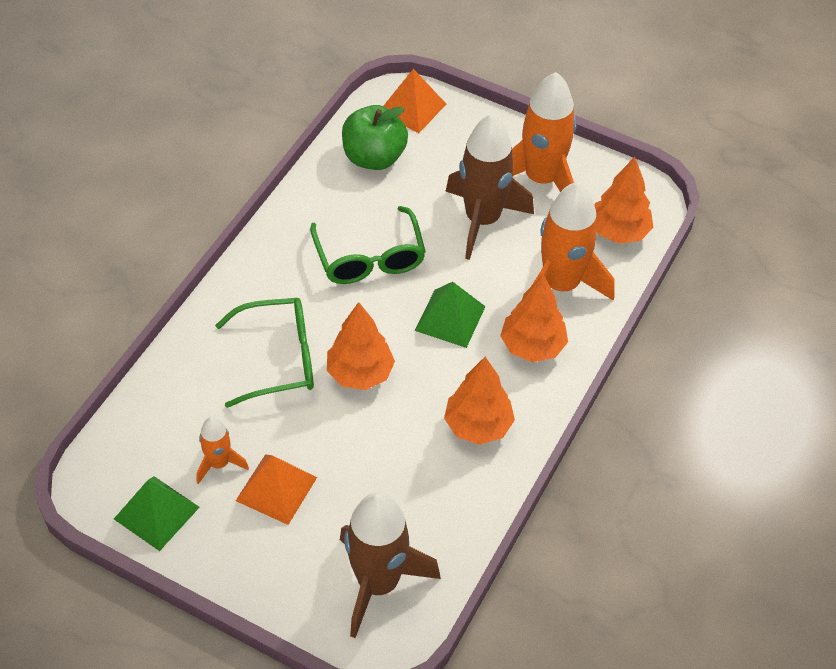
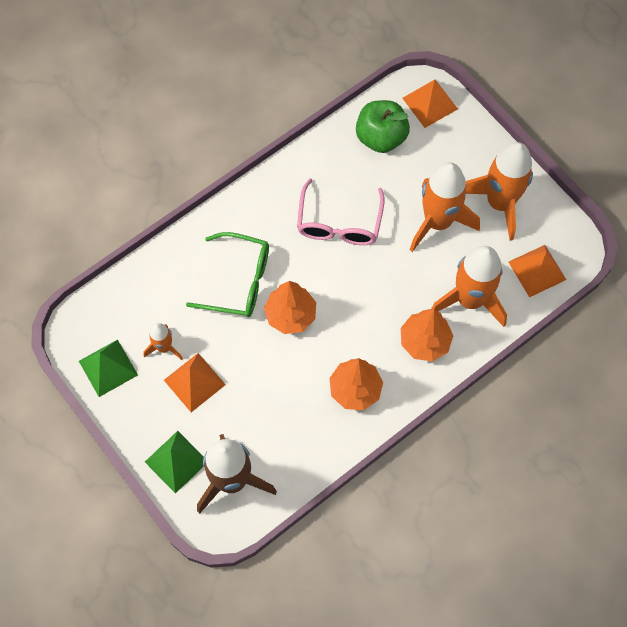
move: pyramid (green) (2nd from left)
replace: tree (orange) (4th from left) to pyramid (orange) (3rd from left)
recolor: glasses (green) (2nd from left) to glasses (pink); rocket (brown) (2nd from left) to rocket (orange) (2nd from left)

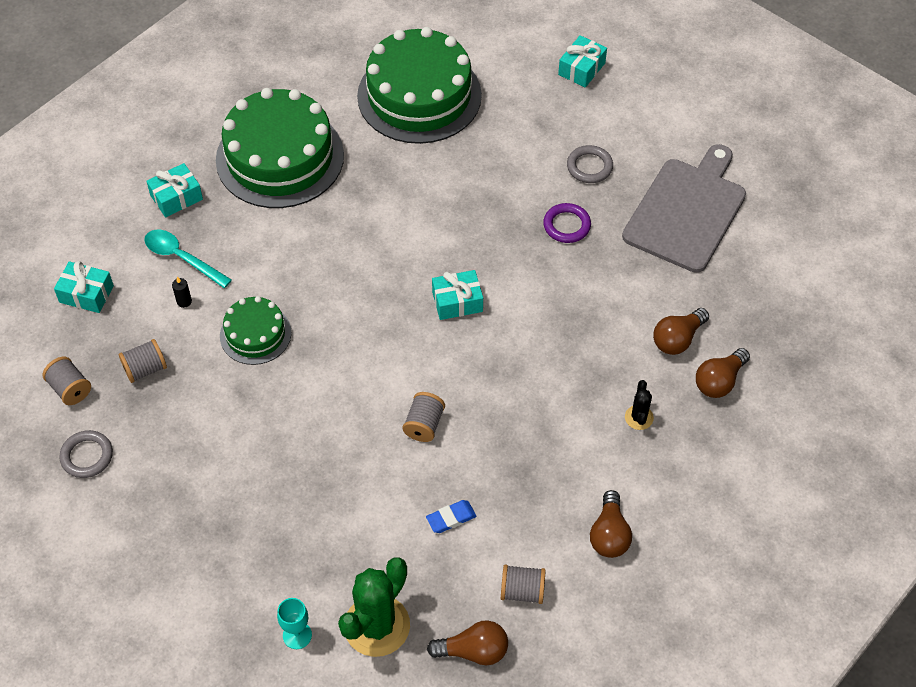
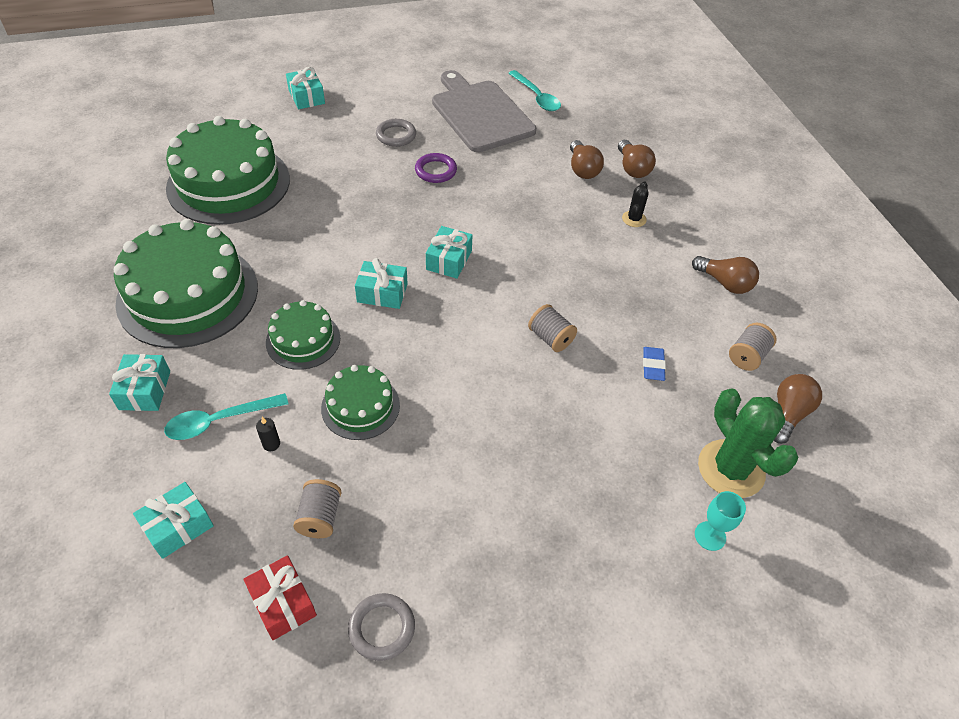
insert: cake (green) (3rd from left); gift (turquoise) (4th from left); spoon (turquoise) (2nd from left)
replace: spool (grey) (1st from left) to gift (red)
rotate: cactus (black) 75 degrees clockwise

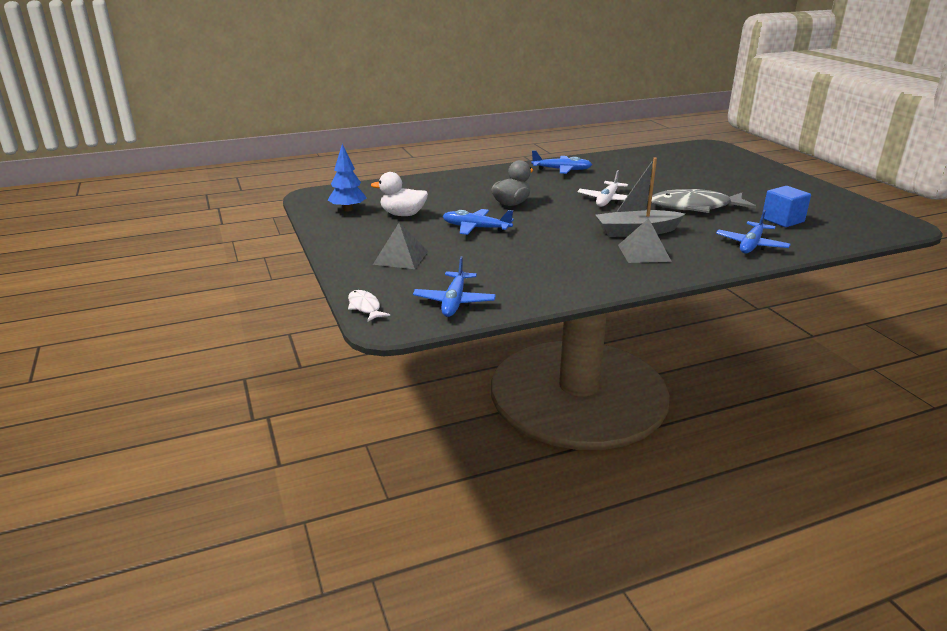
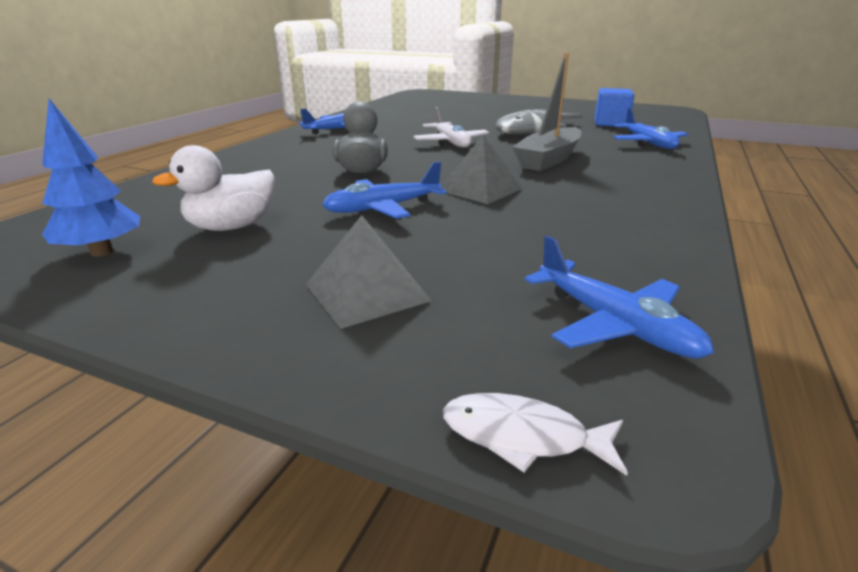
move: pyramid (grey) (2nd from left)

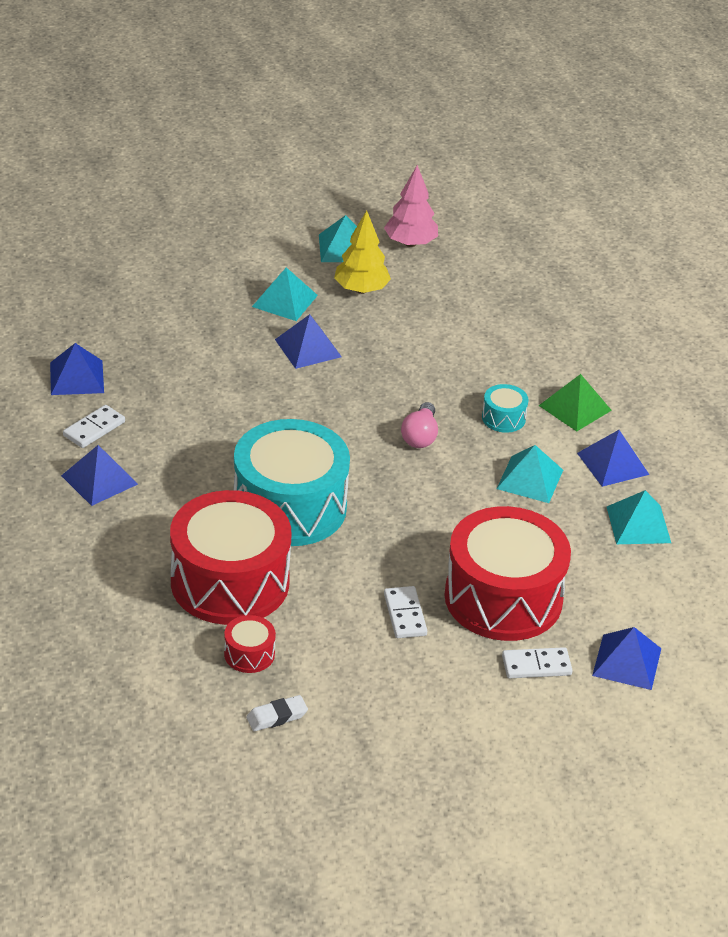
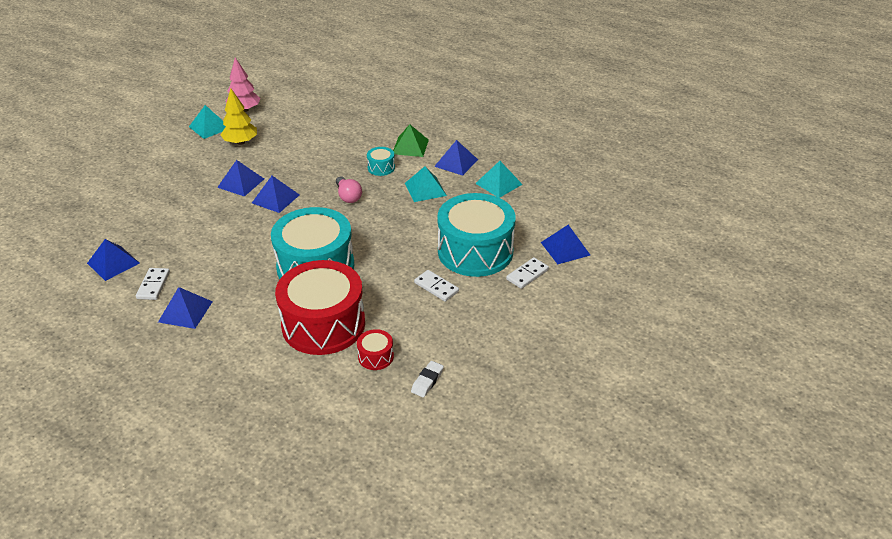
delete: pyramid (turquoise) (1st from left)
insert: pyramid (blue) (4th from left)
recolor: drum (red) (3rd from left) to drum (turquoise) (3rd from left)

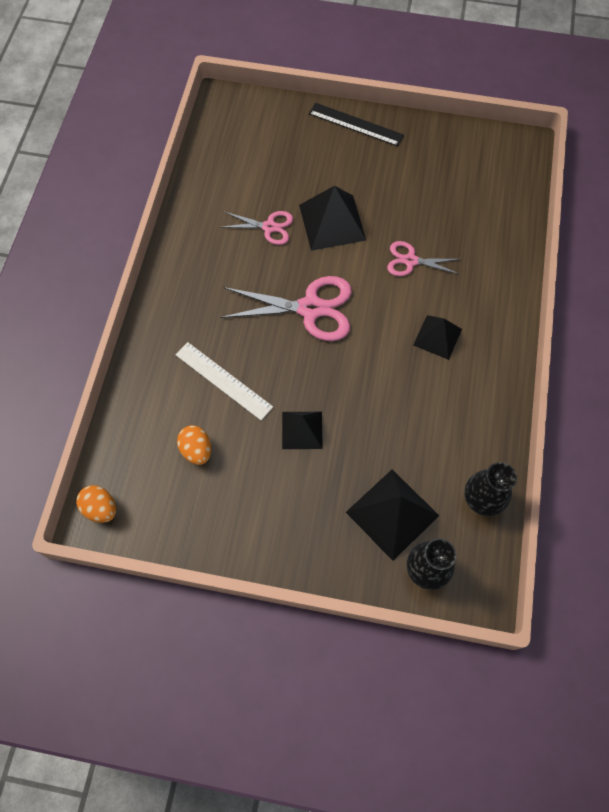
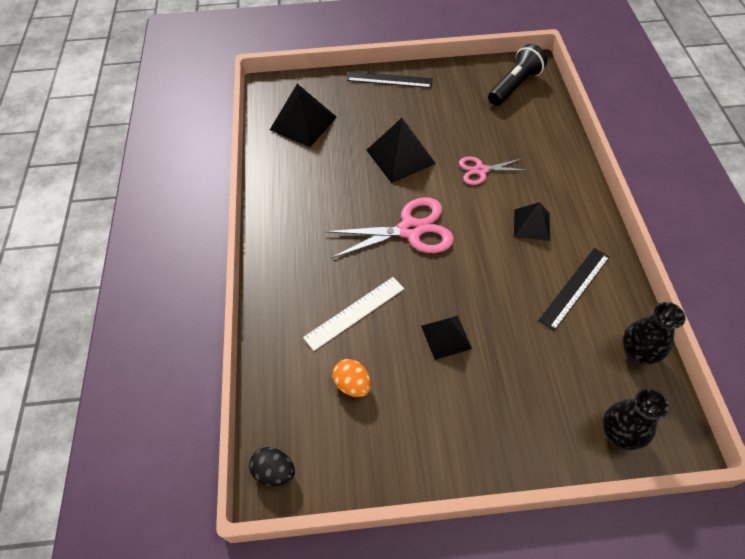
delete: scissors (pink) (1st from left)
insert: flashlight (black); ruler (black) (2nd from left)
move: pyramid (black) (3rd from left in the first image) to pyramid (black) (1st from left)
recolor: egg (orange) (1st from left) to egg (black)
rotate: ruler (white) 60 degrees counterclockwise

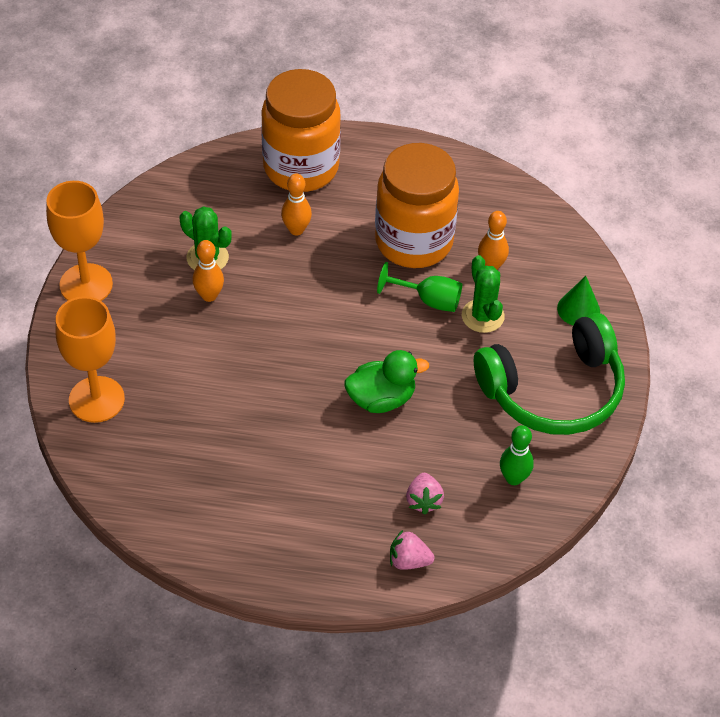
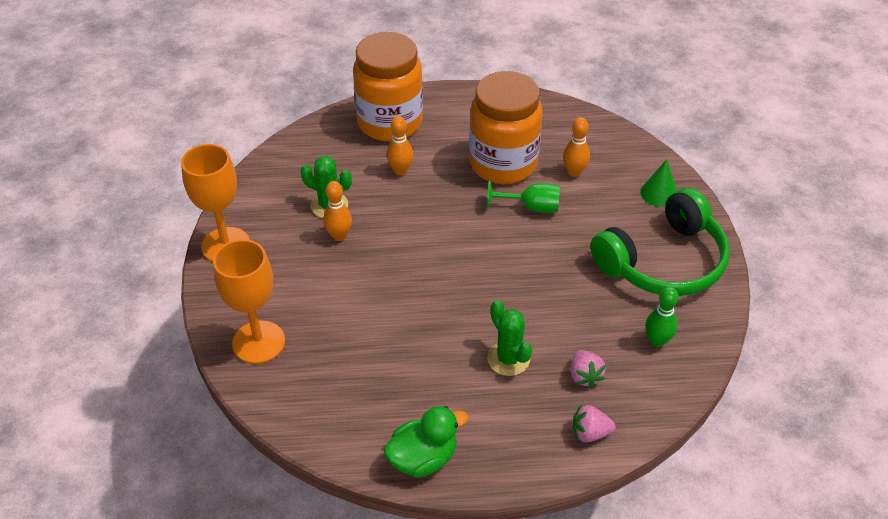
move: duck (green); cactus (green) (2nd from left)

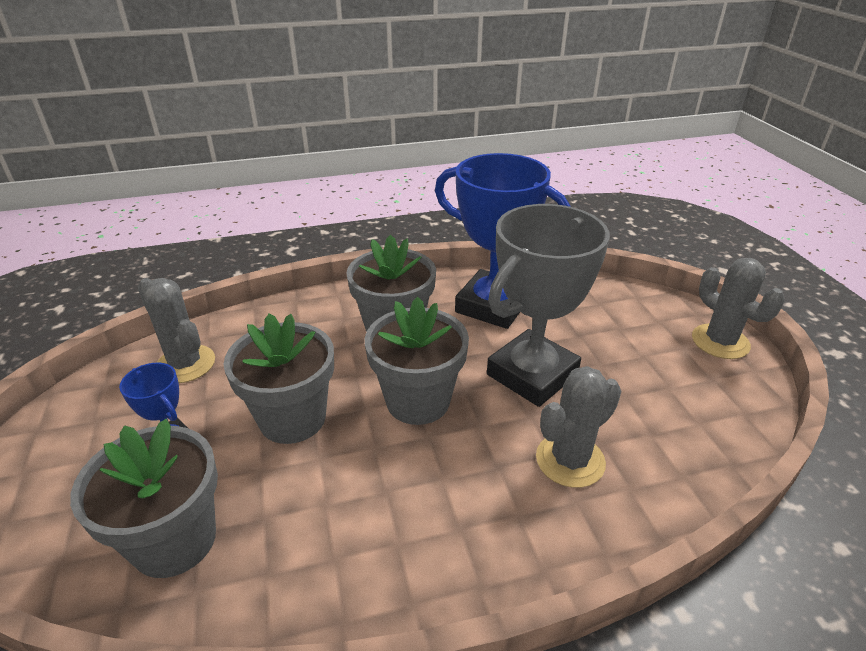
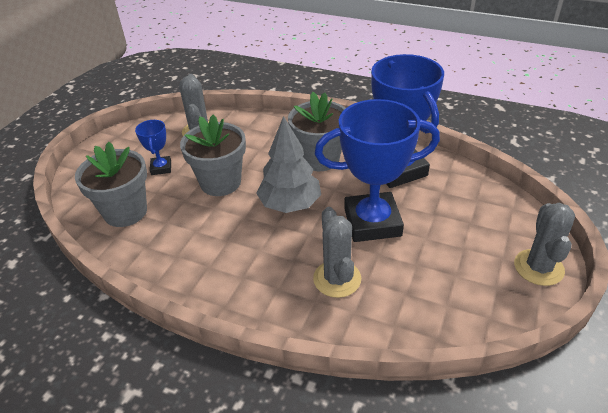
replace: flower pot (grey) (4th from left) to tree (grey)
recolor: trophy (grey) to trophy (blue) (2nd from left)
rotate: cactus (grey) (2nd from left) 75 degrees clockwise

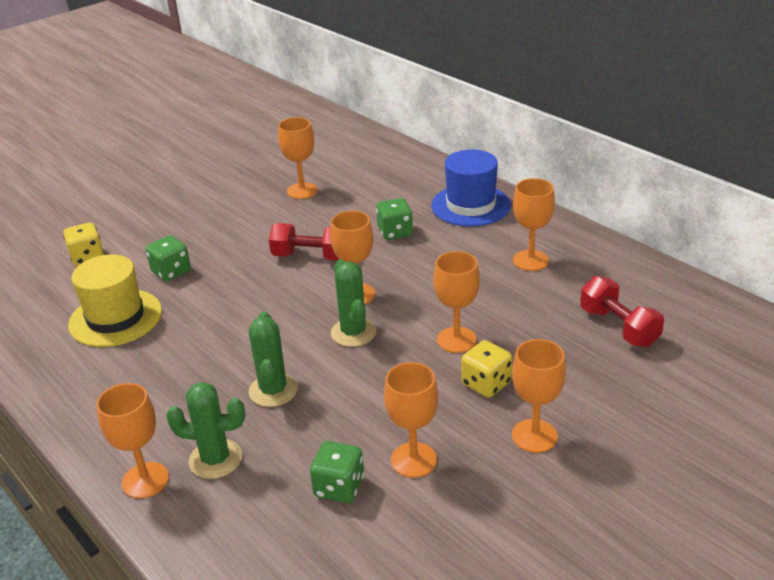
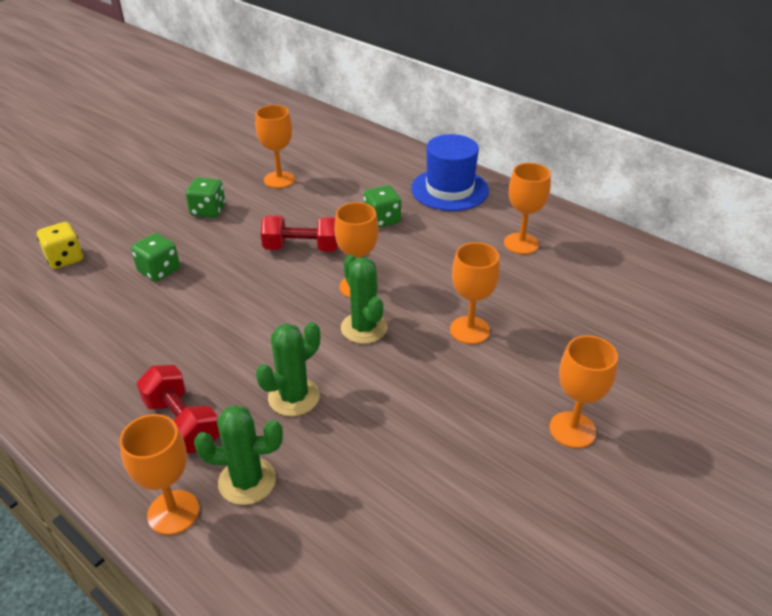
delete: hat (yellow); goblet (orange) (4th from left); dice (yellow) (2nd from left)
move: dice (green) (2nd from left); dumbbell (red) (2nd from left in the first image) to dumbbell (red) (1st from left)
rotate: cactus (green) (2nd from left) 60 degrees clockwise

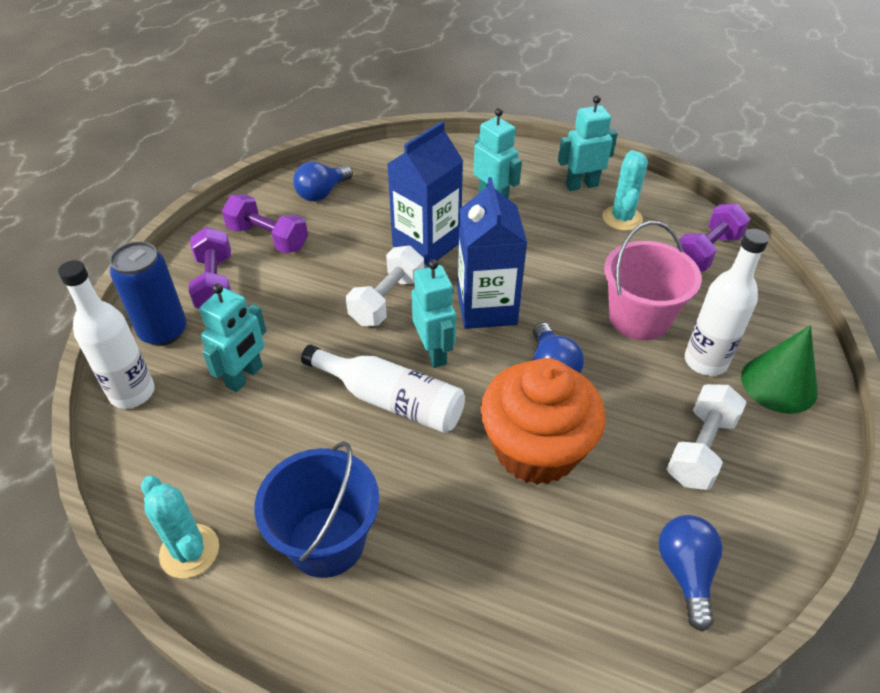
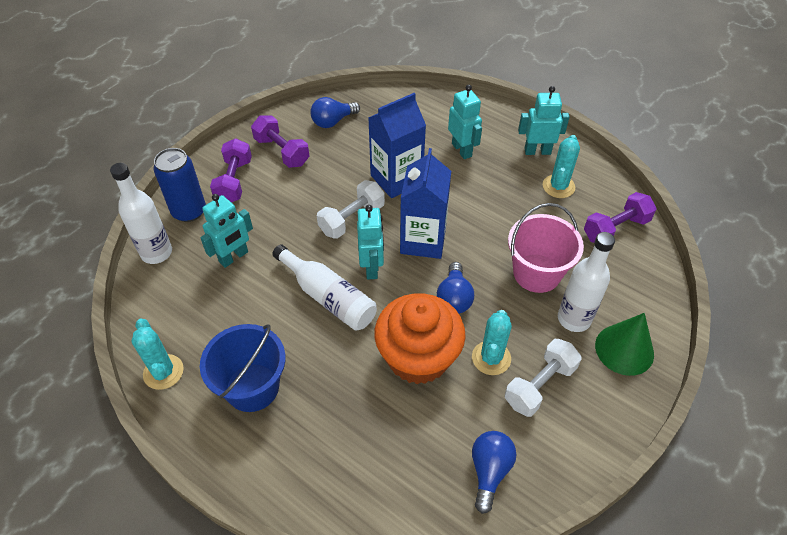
insert: cactus (turquoise) (2nd from left)

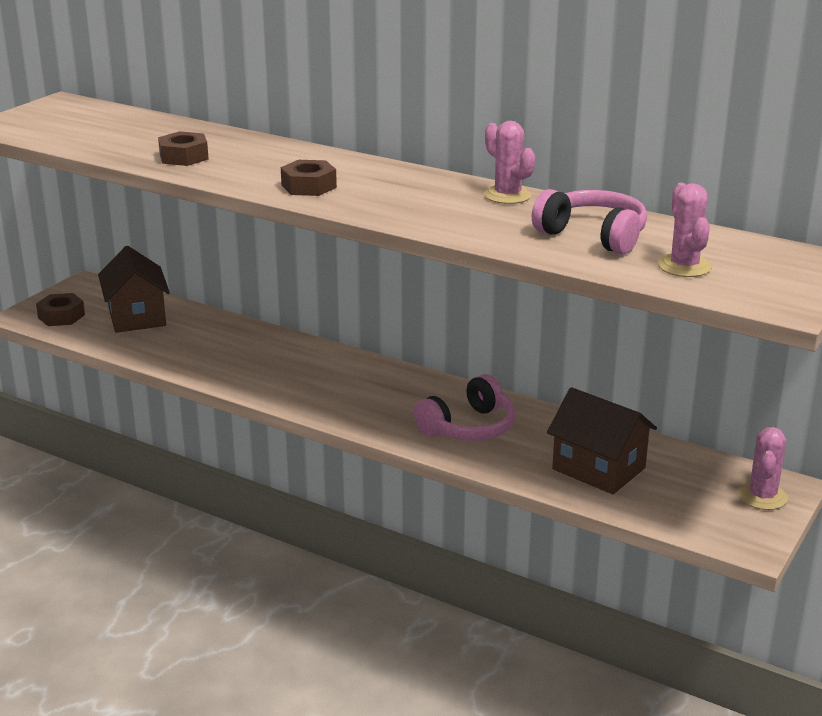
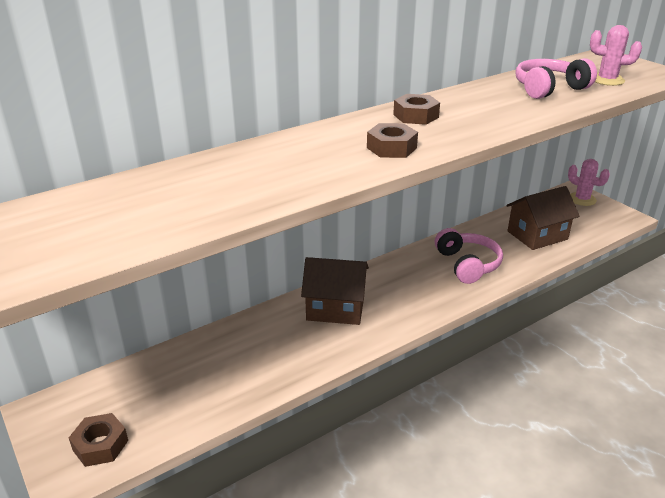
delete: cactus (pink) (1st from left)
move: house (brown) (1st from left); nut (brown) (2nd from left in the first image) to nut (brown) (3rd from left)

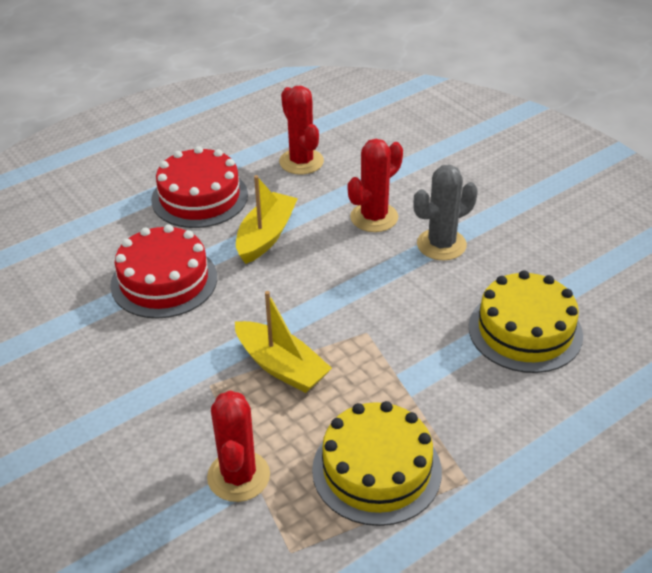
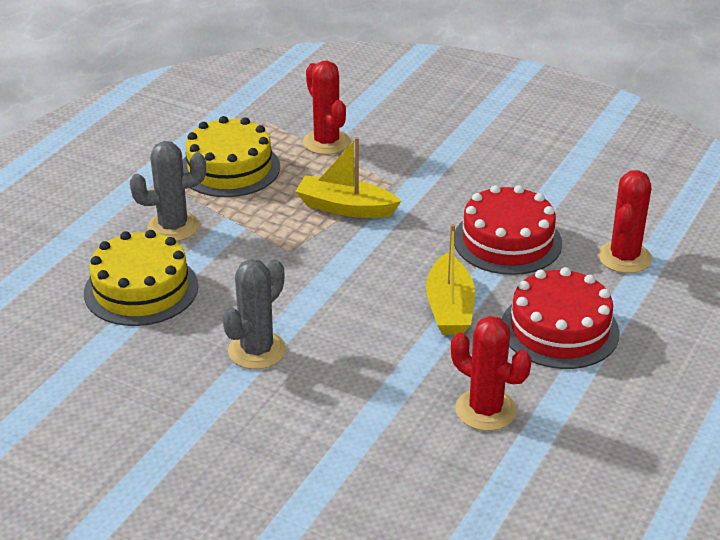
insert: cactus (grey) (1st from left)
move: cactus (red) (3rd from left)

